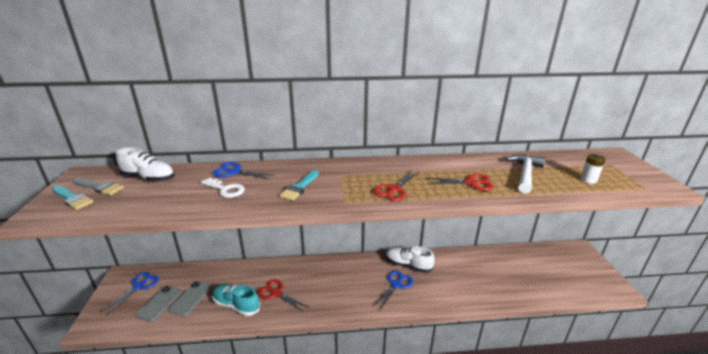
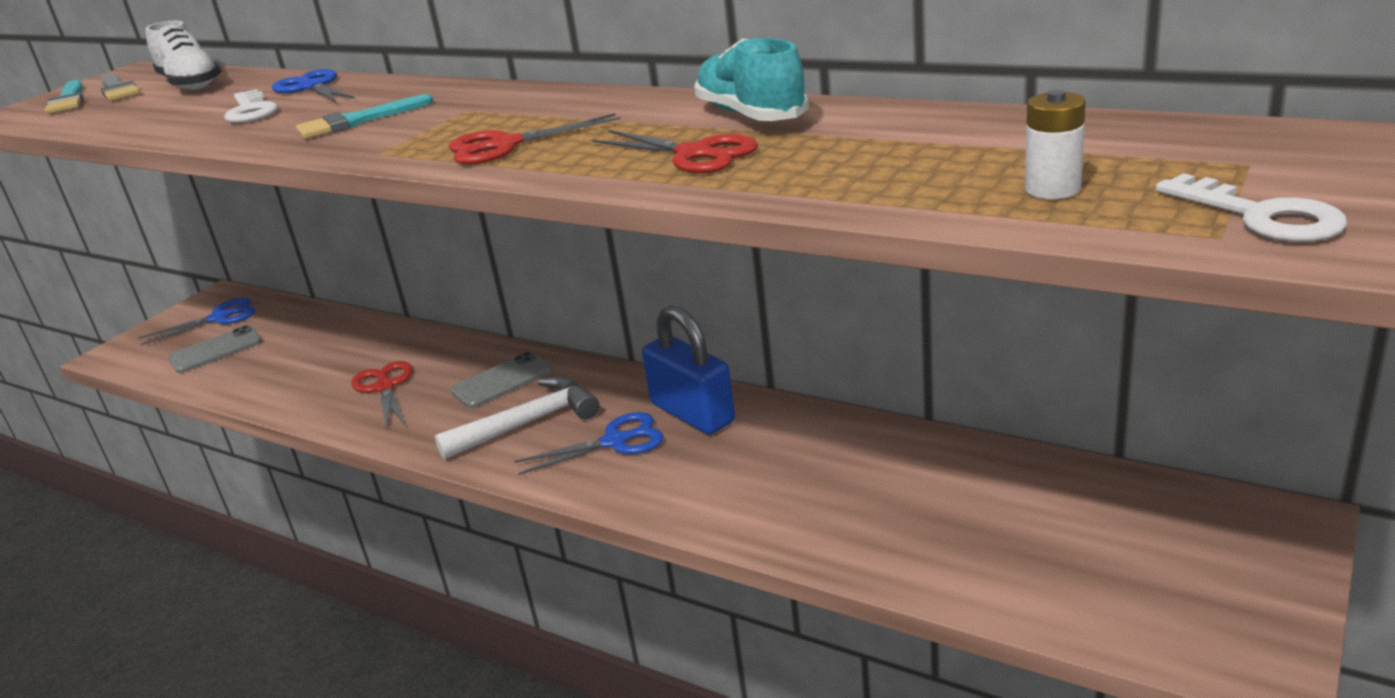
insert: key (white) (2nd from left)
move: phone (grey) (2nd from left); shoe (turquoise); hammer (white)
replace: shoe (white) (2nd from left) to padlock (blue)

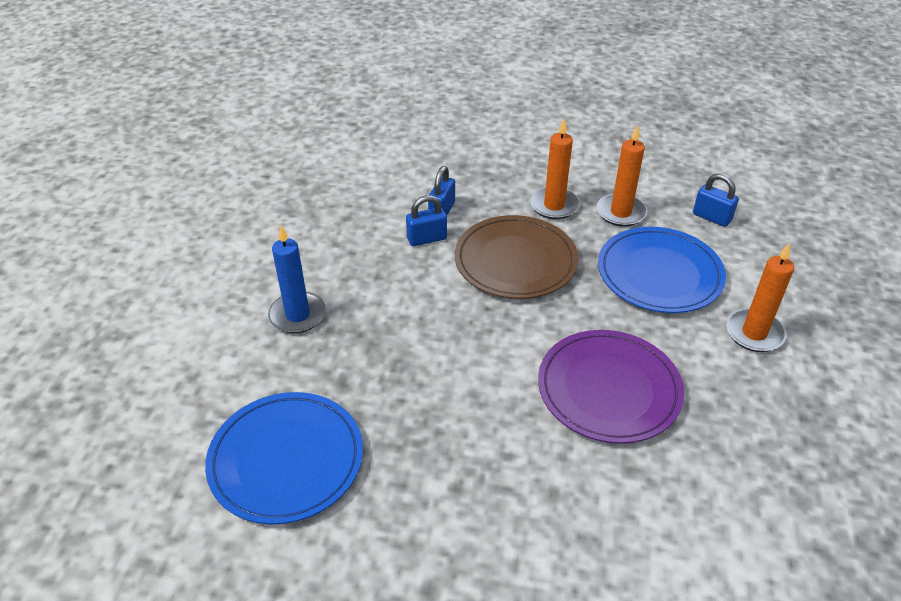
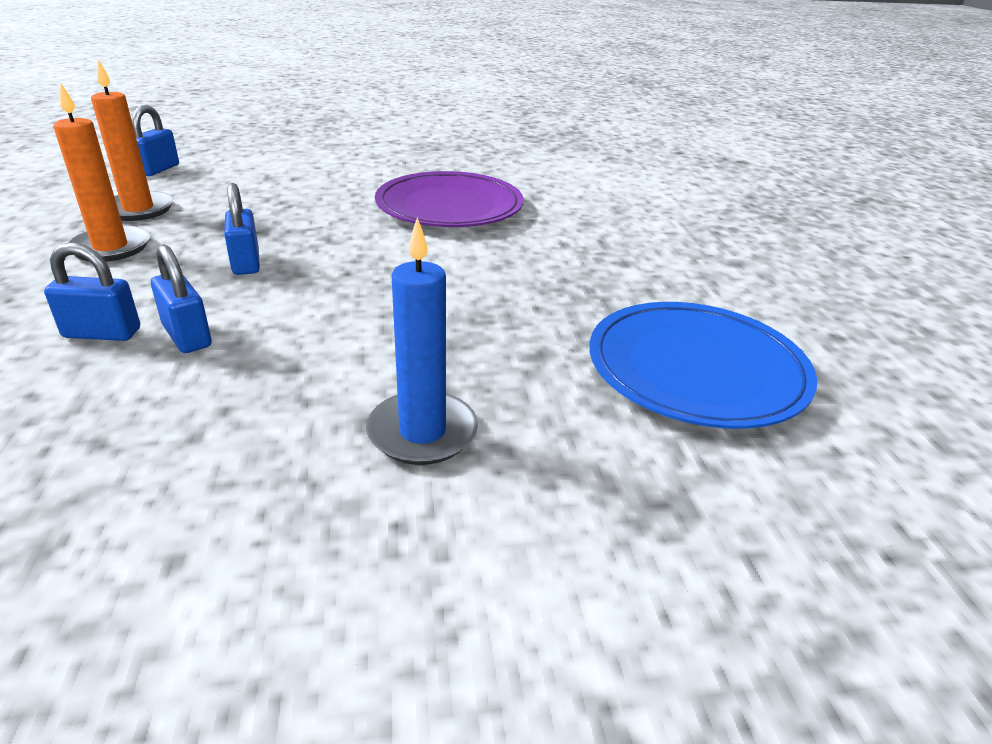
delete: plate (blue) (2nd from left); candle (orange) (3rd from left)
replace: plate (brown) to padlock (blue) (4th from left)

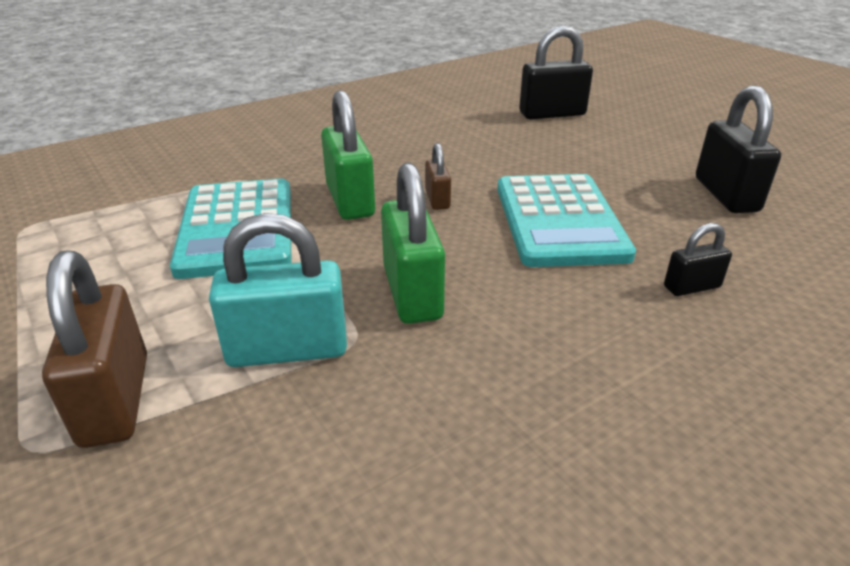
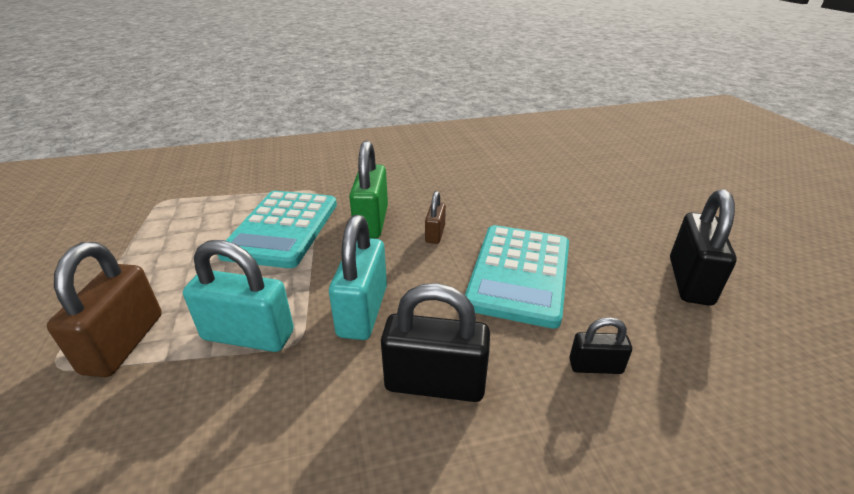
move: padlock (black) (1st from left)
recolor: padlock (green) (2nd from left) to padlock (turquoise) (2nd from left)

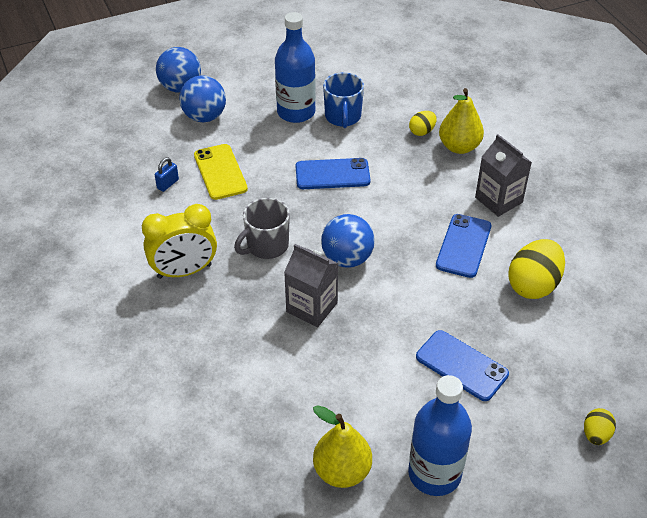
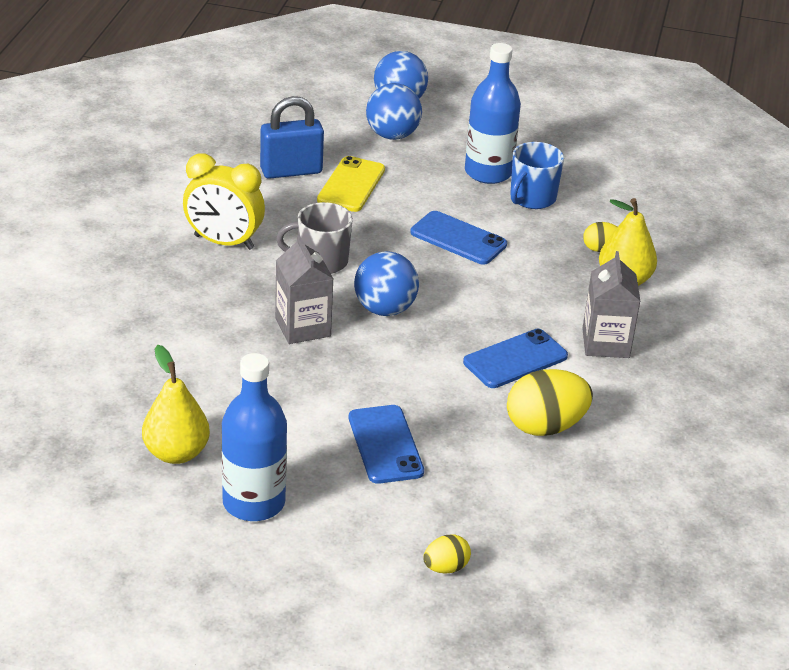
resize: padlock (blue) x2.14

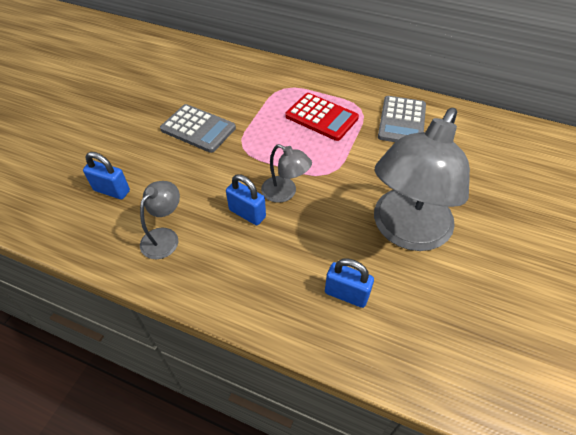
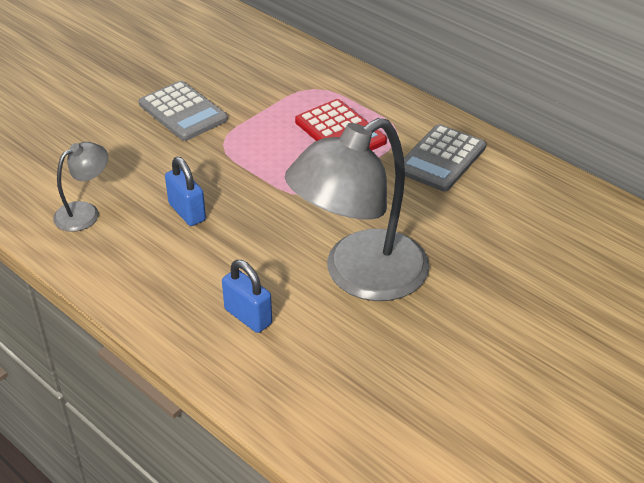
delete: padlock (blue) (1st from left); lamp (grey) (2nd from left)

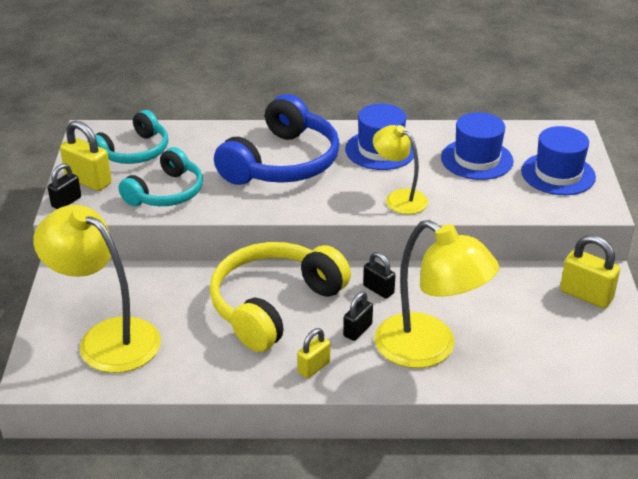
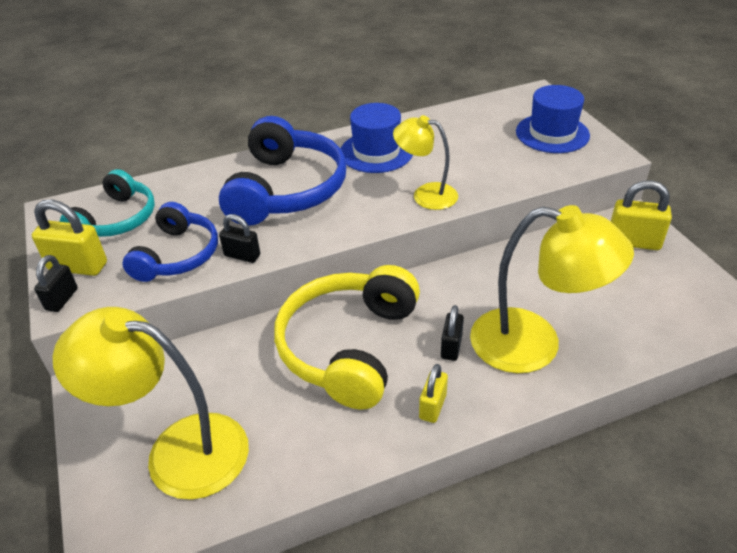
delete: hat (blue) (2nd from left)
move: padlock (black) (3rd from left in the first image) to padlock (black) (2nd from left)
recolor: headphones (turquoise) (2nd from left) to headphones (blue) (1st from left)

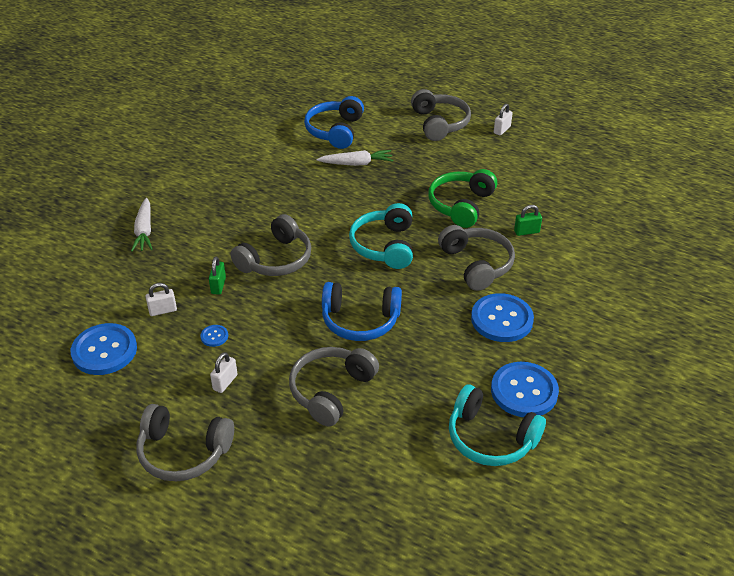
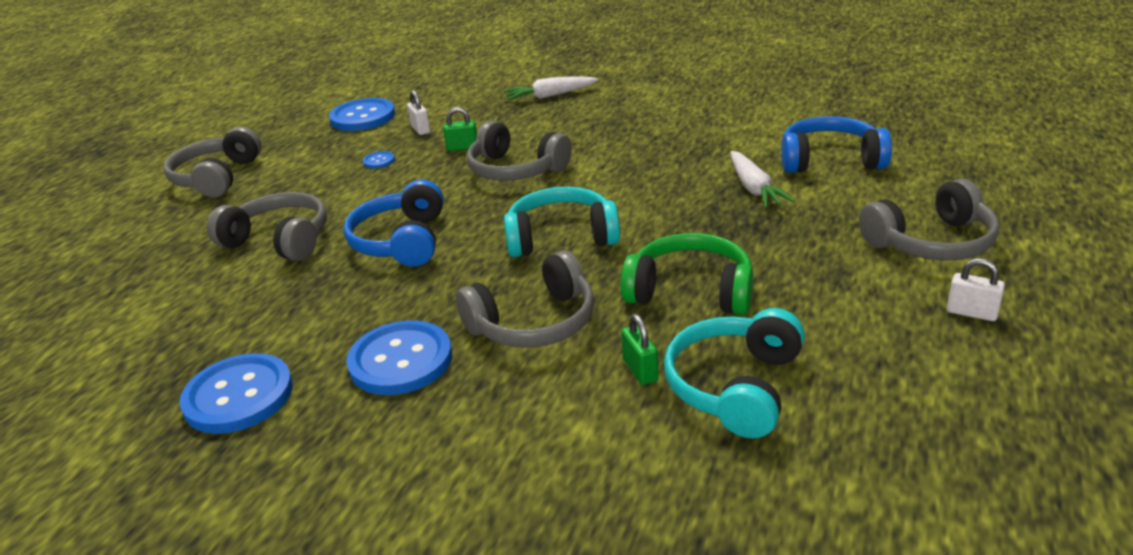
delete: padlock (white) (2nd from left)
move: headphones (turquoise) (2nd from left)

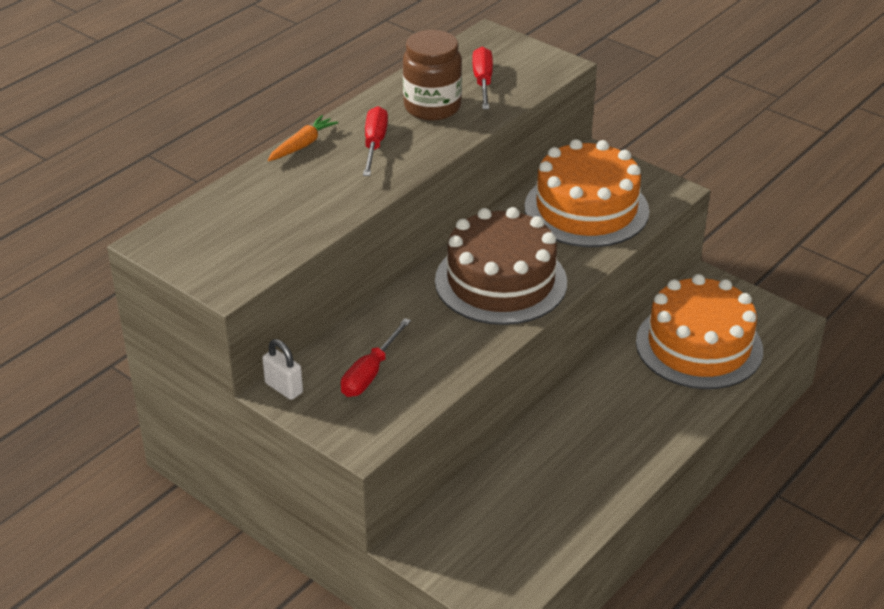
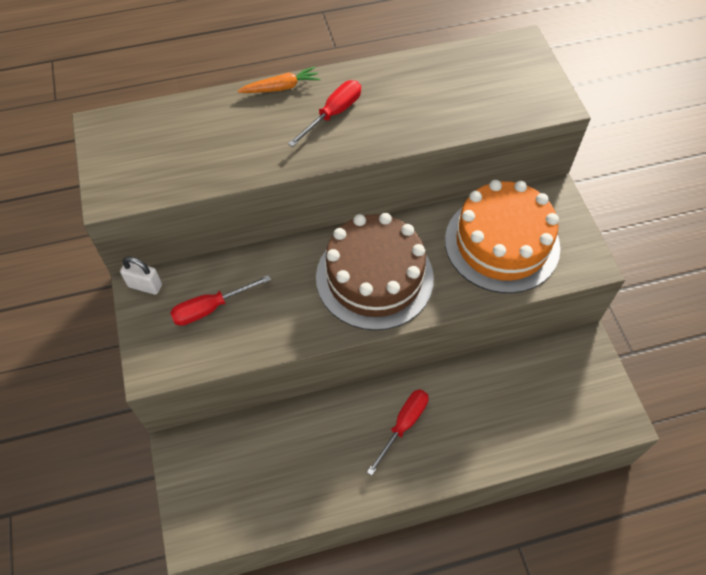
delete: jar (brown); cake (orange) (2nd from left)
move: screwdriver (red) (3rd from left)
rotate: padlock (white) 60 degrees counterclockwise

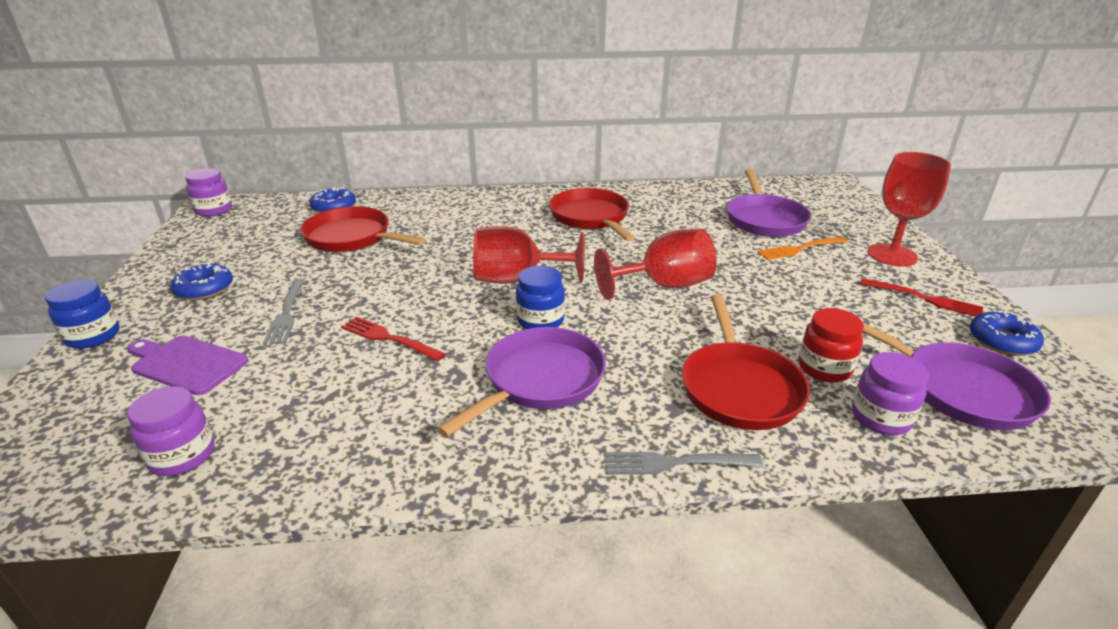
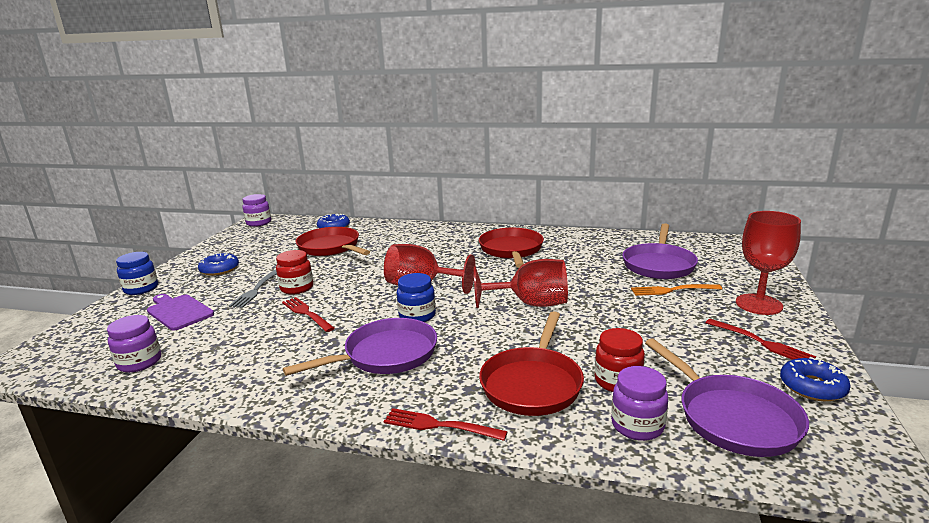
insert: jar (red) (1st from left)
recolor: fork (grey) (2nd from left) to fork (red) (2nd from left)

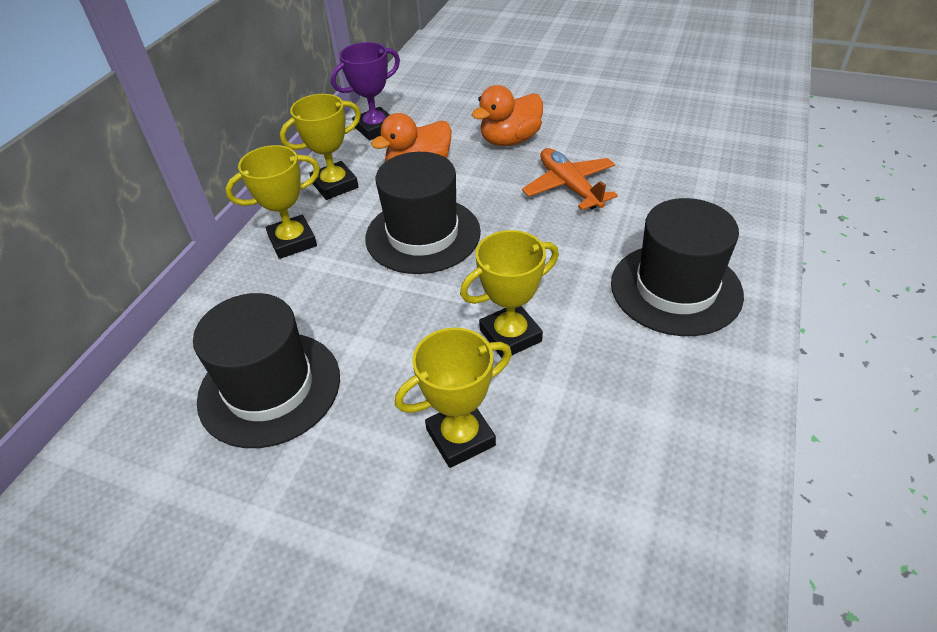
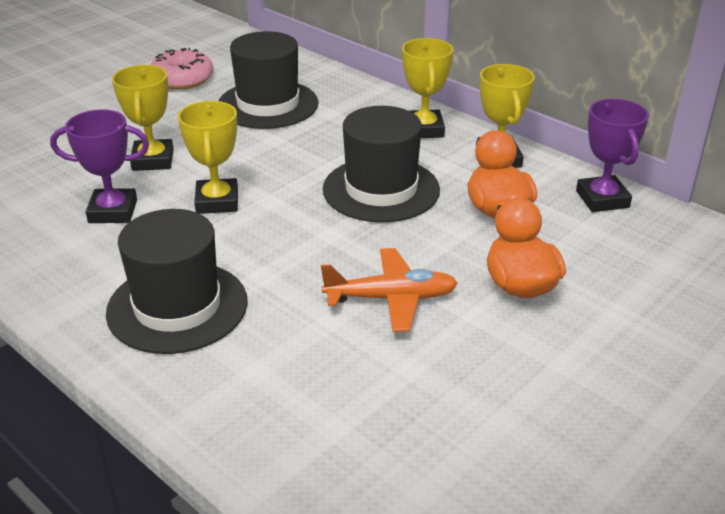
insert: trophy (purple) (1st from left); donut (pink)

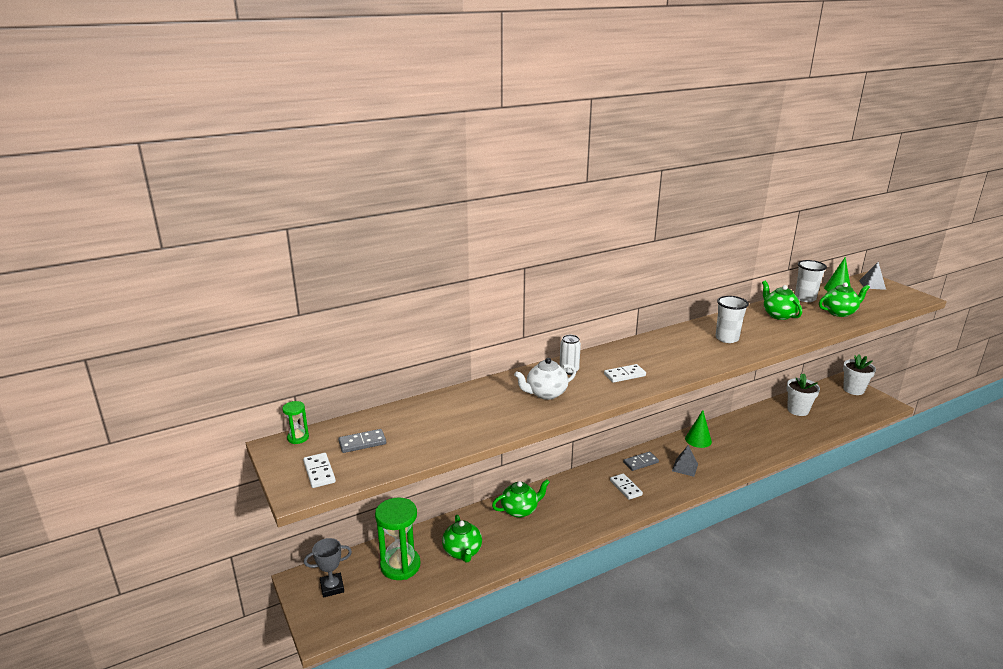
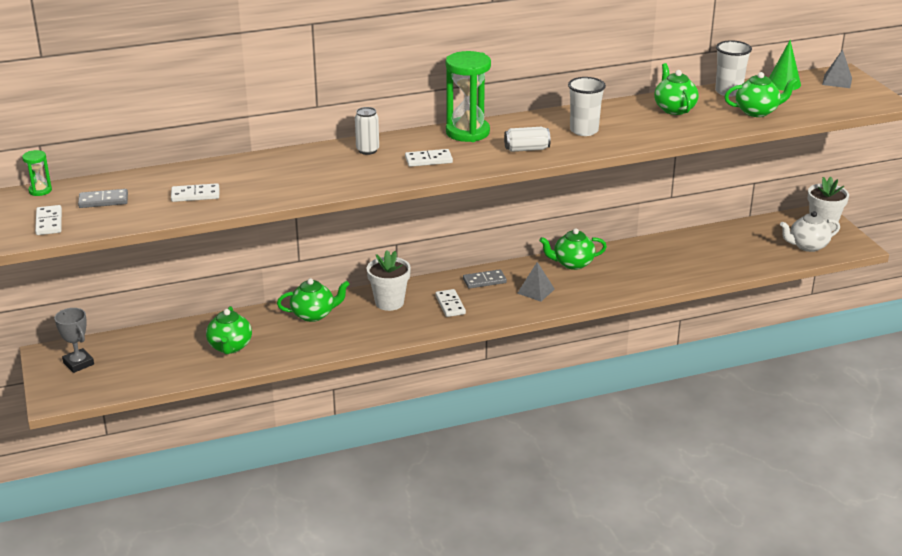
insert: domino (white) (2nd from left); can (white) (2nd from left)
move: hourglass (green) (2nd from left); teapot (white); flower pot (white) (1st from left)
replace: cone (green) (1st from left) to teapot (green) (3rd from left)
rotate: trophy (grey) 60 degrees clockwise

